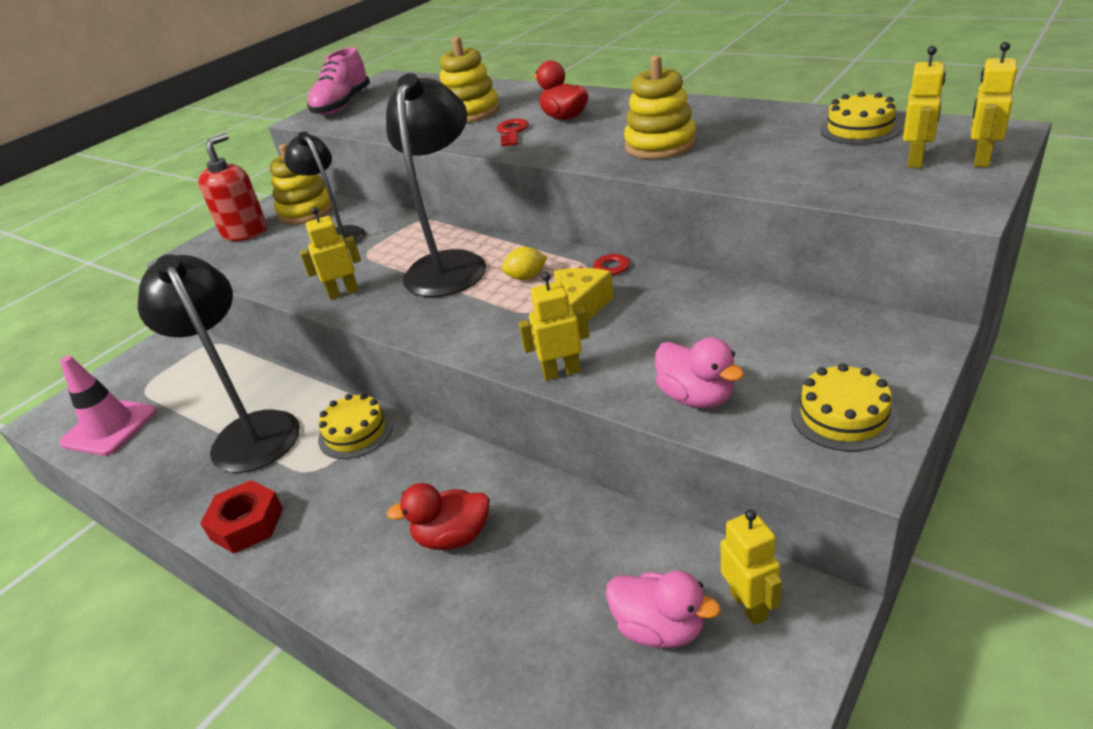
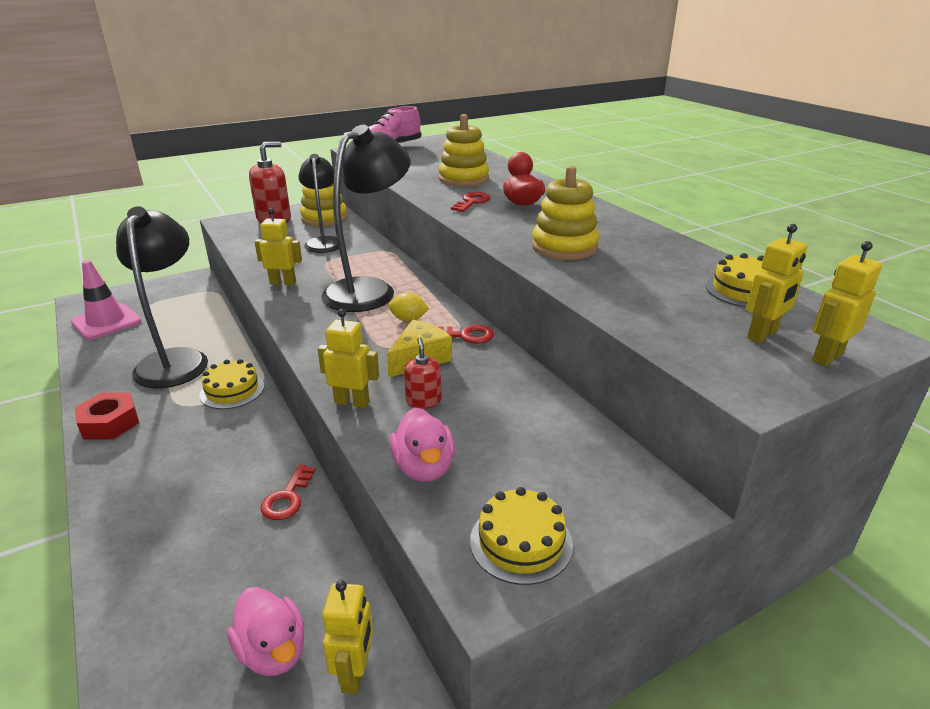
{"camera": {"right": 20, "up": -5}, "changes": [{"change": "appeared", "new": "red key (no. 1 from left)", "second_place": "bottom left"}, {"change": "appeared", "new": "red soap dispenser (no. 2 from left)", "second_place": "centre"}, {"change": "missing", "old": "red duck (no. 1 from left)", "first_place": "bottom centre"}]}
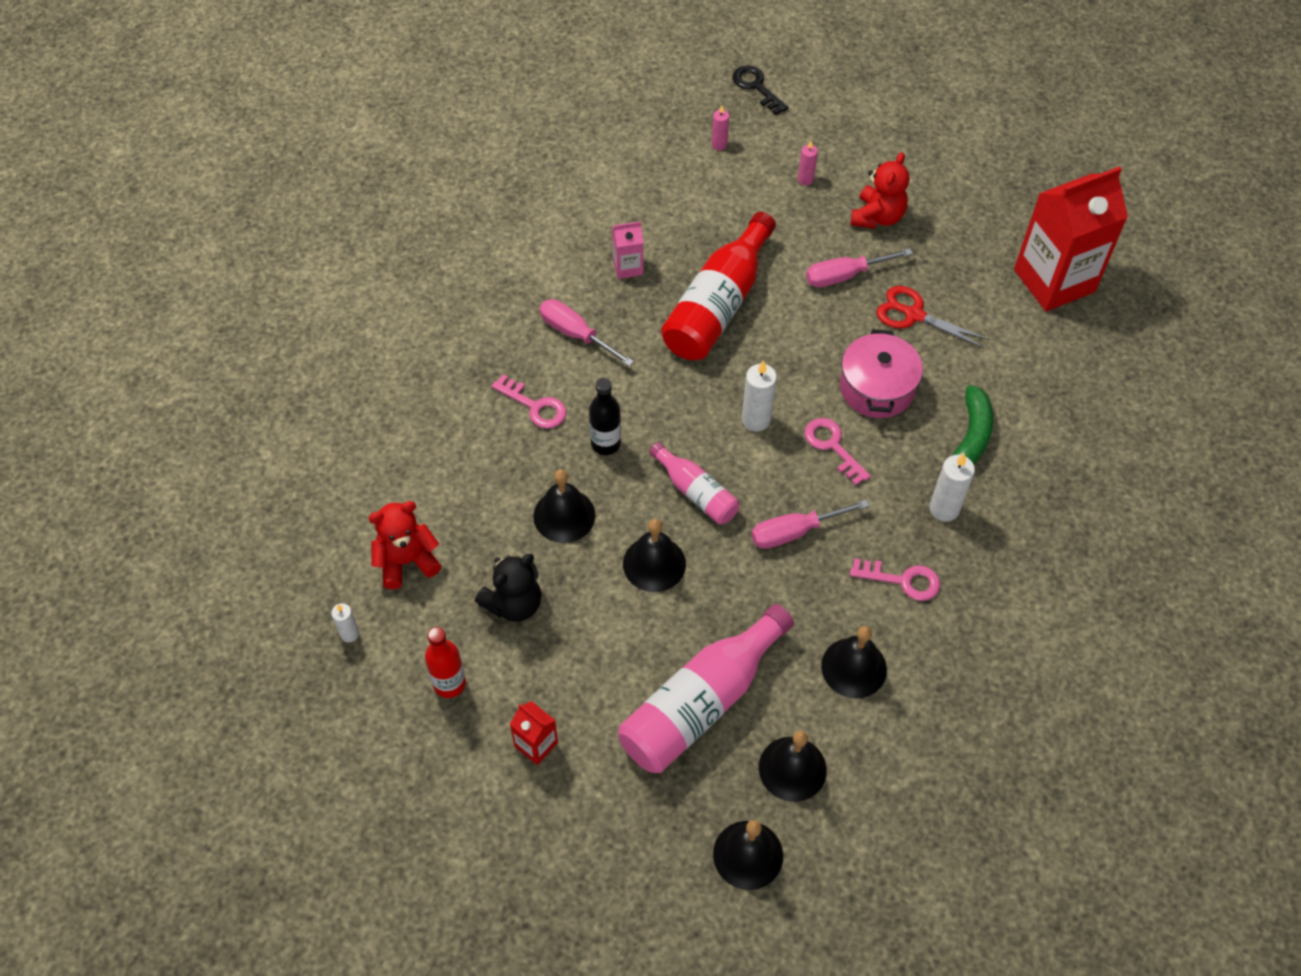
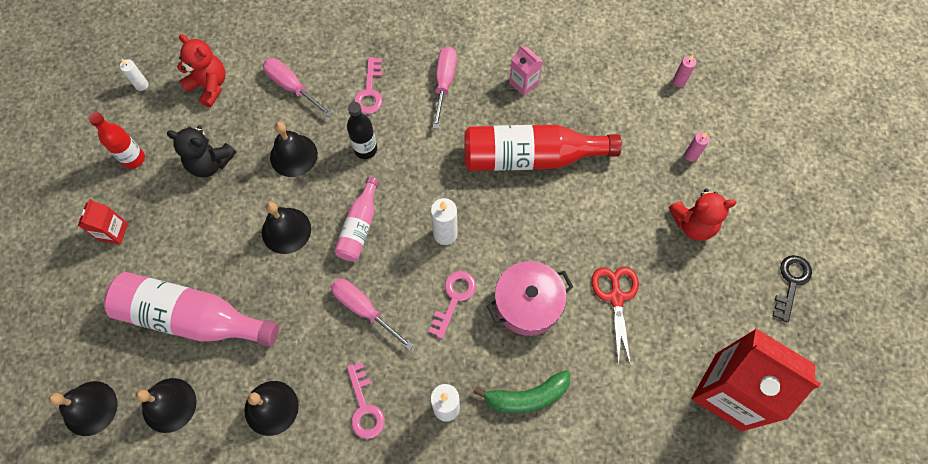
{"camera": {"right": 60, "up": 10}, "changes": [{"change": "relocated", "old": "pink screwdriver (no. 3 from left in the first image)", "new": "pink screwdriver (no. 1 from left)", "first_place": "top centre", "second_place": "top left"}, {"change": "relocated", "old": "black key", "first_place": "top centre", "second_place": "middle right"}]}
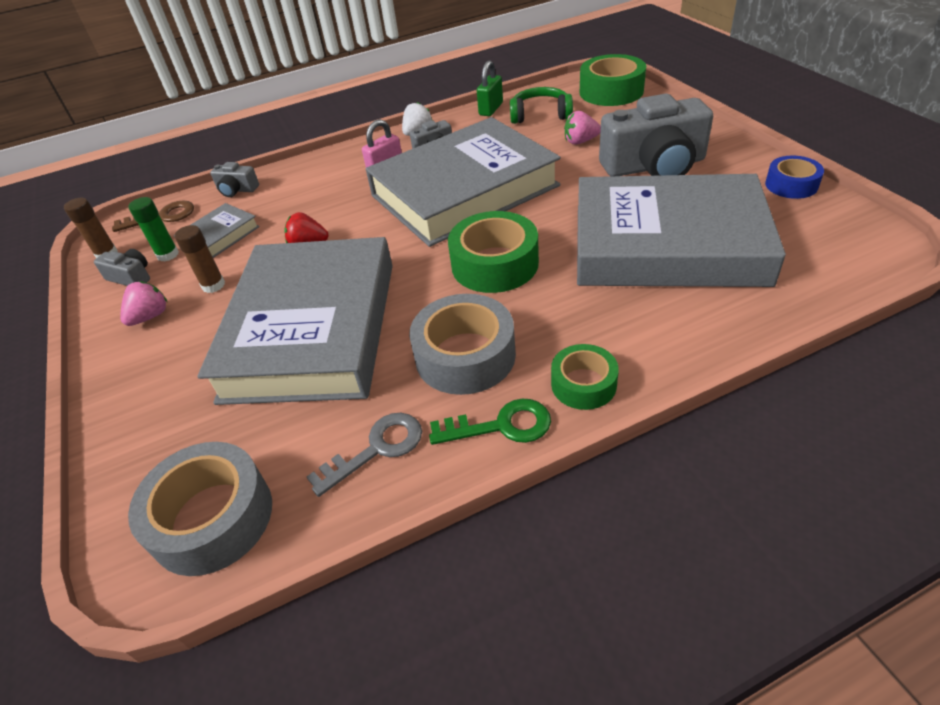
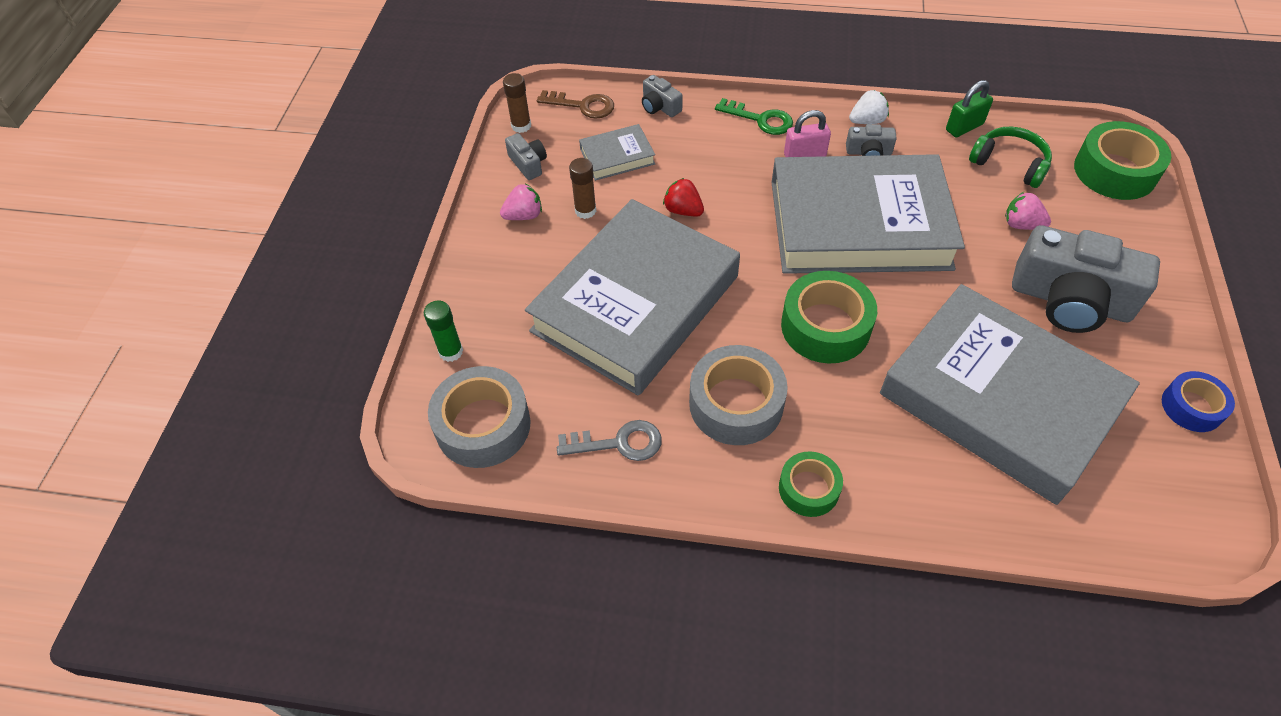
{"camera": {"right": 30, "up": 10}, "changes": [{"change": "relocated", "old": "green glue stick", "first_place": "top left", "second_place": "centre"}, {"change": "relocated", "old": "green key", "first_place": "centre", "second_place": "top centre"}]}
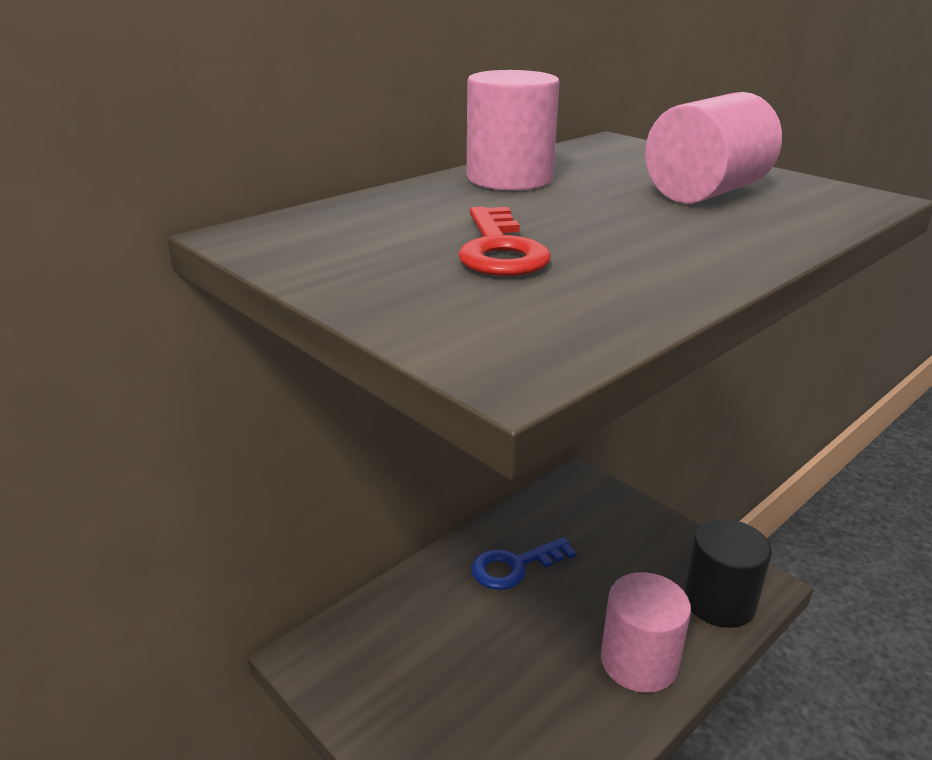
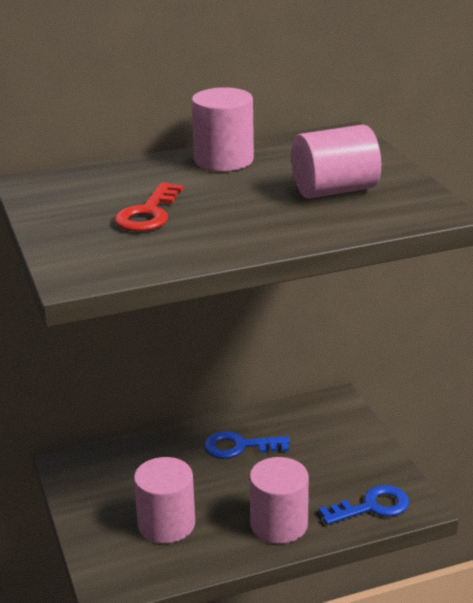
{"camera": {"right": 25, "up": 0}, "changes": [{"change": "appeared", "new": "pink cylinder (no. 1 from left)", "second_place": "bottom centre"}, {"change": "exchanged", "old": "black cylinder", "new": "blue key (no. 2 from left)", "first_place": "bottom right", "second_place": "bottom right"}]}
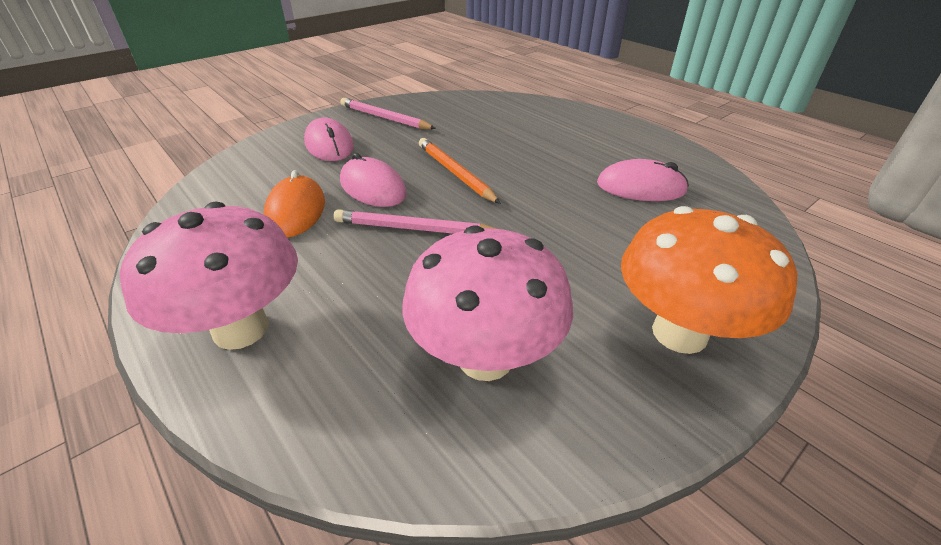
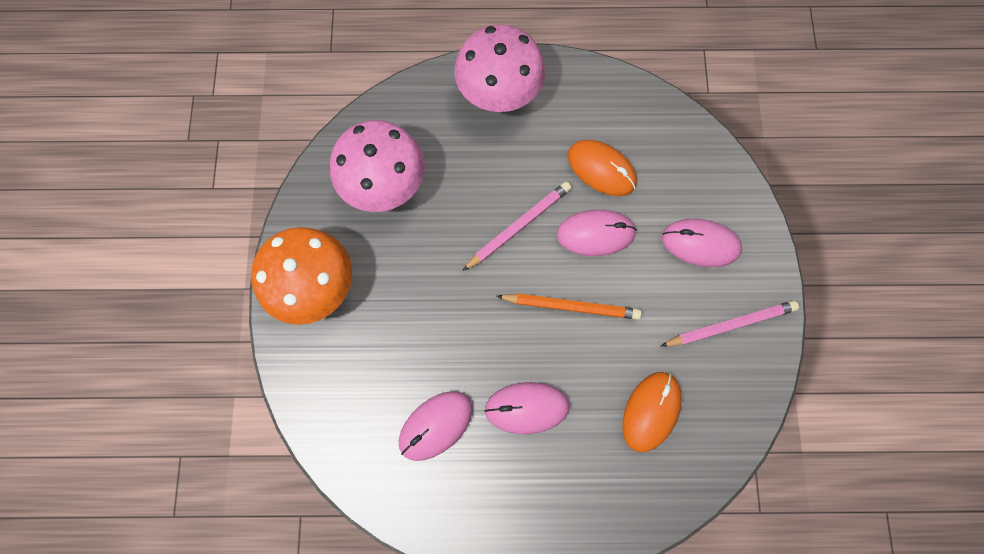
{"camera": {"right": 130, "up": 35}, "changes": [{"change": "appeared", "new": "pink mouse (no. 2 from left)", "second_place": "bottom centre"}, {"change": "appeared", "new": "orange mouse (no. 2 from left)", "second_place": "bottom centre"}]}
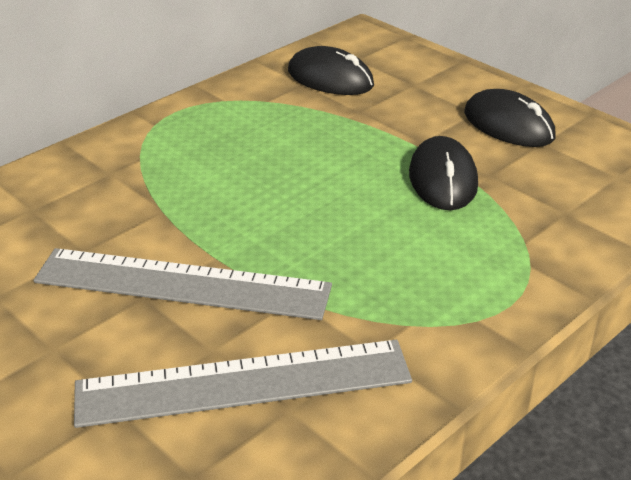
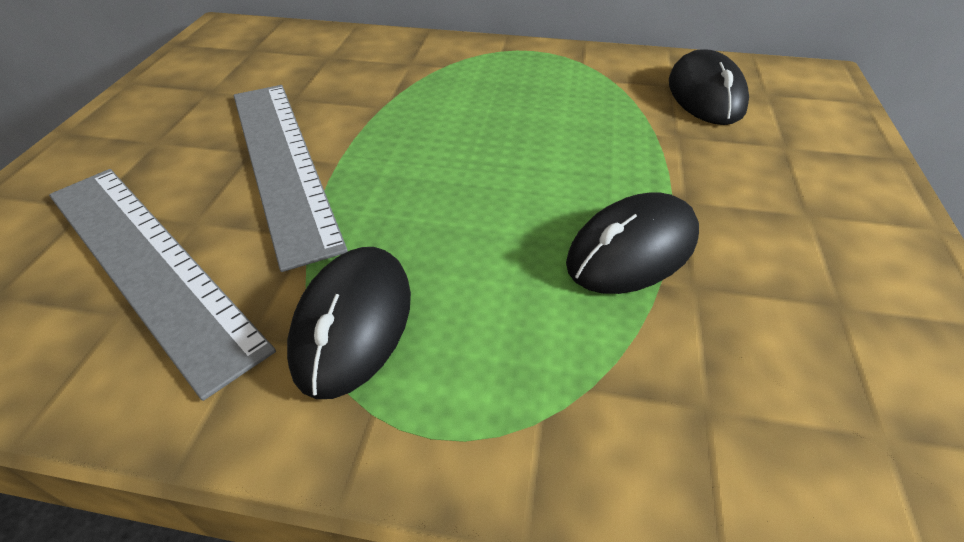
{"camera": {"right": 55, "up": 10}, "changes": [{"change": "relocated", "old": "black mouse (no. 3 from left in the first image)", "new": "black mouse (no. 1 from left)", "first_place": "top right", "second_place": "centre"}]}
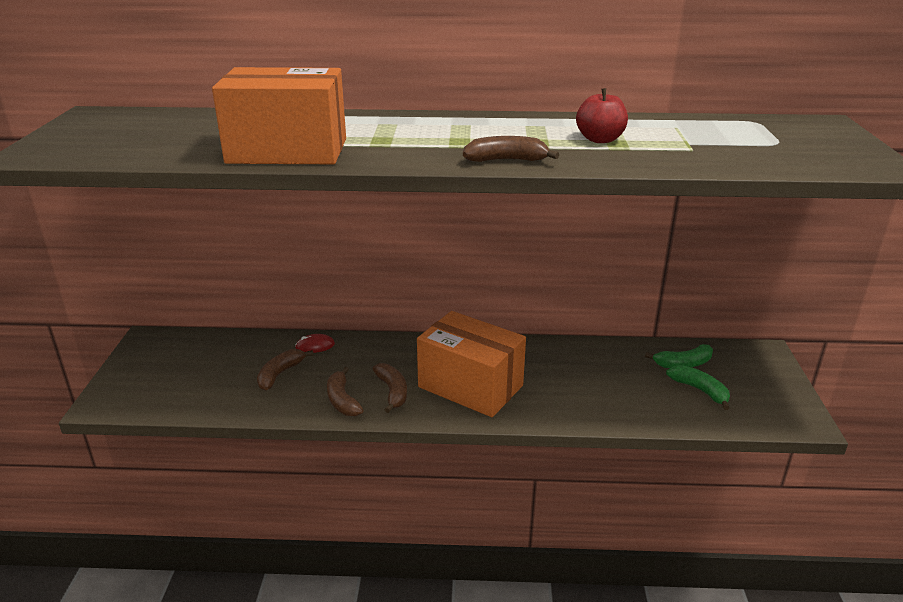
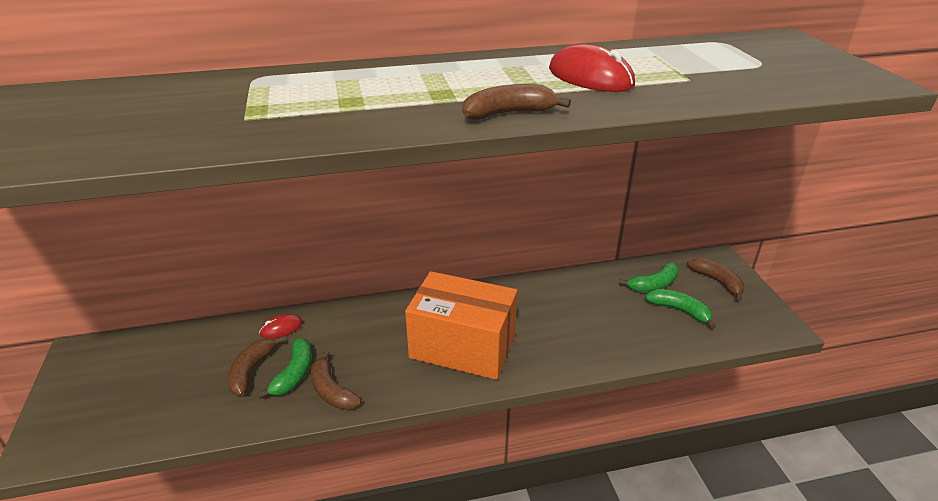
{"camera": {"right": -15, "up": 5}, "changes": [{"change": "appeared", "new": "green banana (no. 1 from left)", "second_place": "bottom left"}, {"change": "exchanged", "old": "red apple", "new": "red mouse (no. 2 from left)", "first_place": "top right", "second_place": "top centre"}, {"change": "relocated", "old": "brown banana (no. 3 from left in the first image)", "new": "brown banana (no. 4 from left)", "first_place": "centre", "second_place": "middle right"}, {"change": "missing", "old": "orange box (no. 1 from left)", "first_place": "top left"}]}
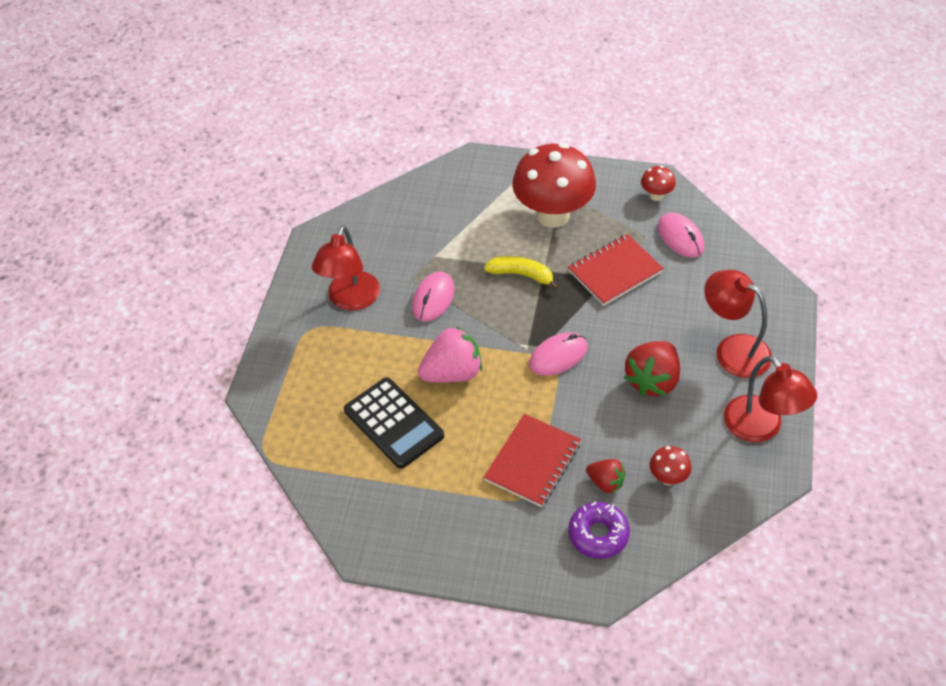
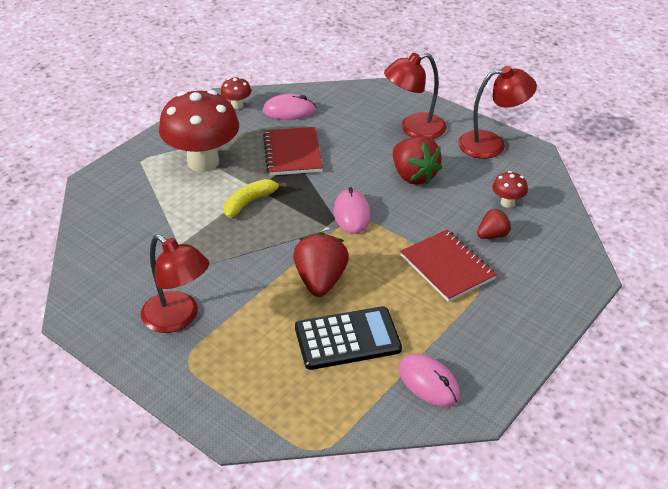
{"camera": {"right": -65, "up": -10}, "changes": [{"change": "colour", "old": "pink strawberry", "new": "red strawberry (no. 1 from left)", "first_place": "centre", "second_place": "centre"}, {"change": "relocated", "old": "pink mouse (no. 1 from left in the first image)", "new": "pink mouse (no. 3 from left)", "first_place": "centre", "second_place": "bottom centre"}, {"change": "missing", "old": "purple donut", "first_place": "bottom centre"}]}
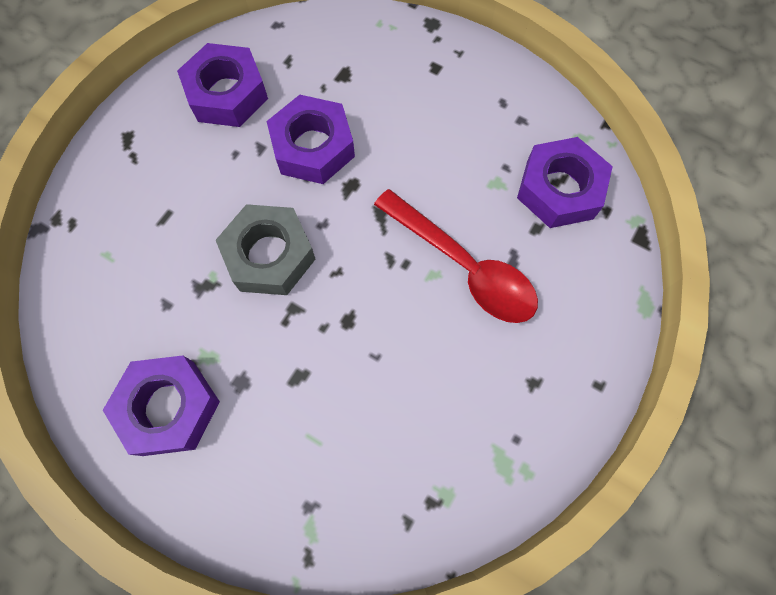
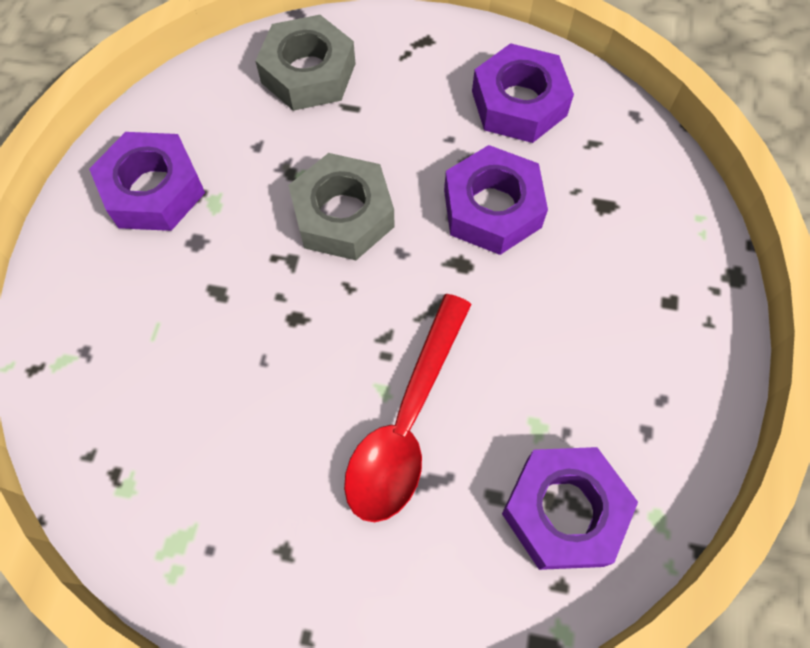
{"camera": {"right": 70, "up": -5}, "changes": [{"change": "appeared", "new": "grey nut (no. 1 from left)", "second_place": "top centre"}]}
